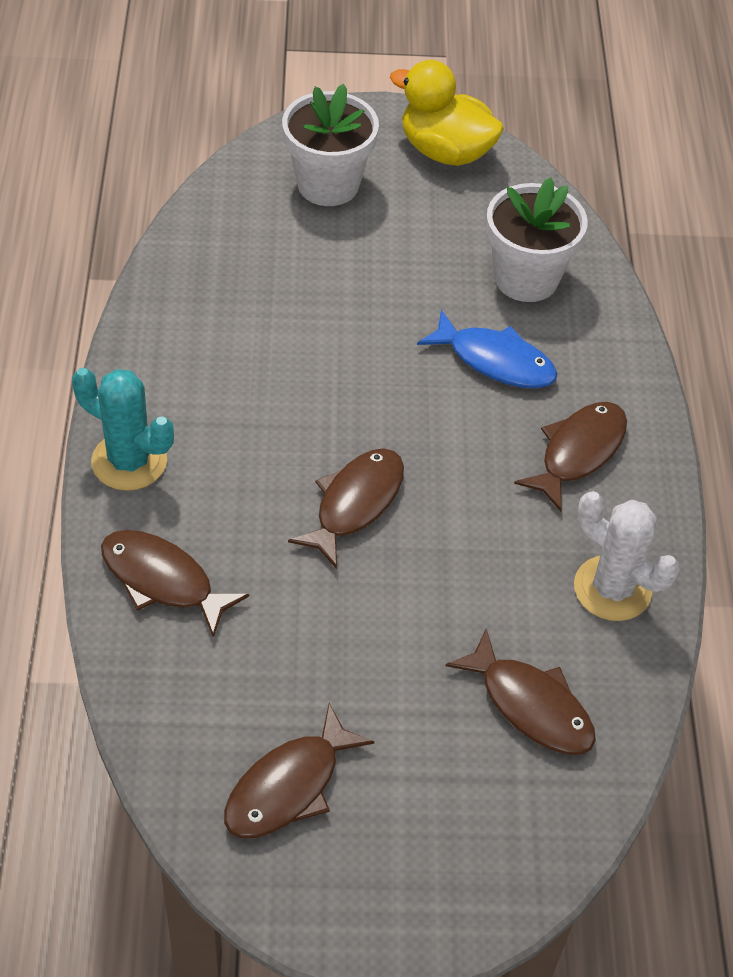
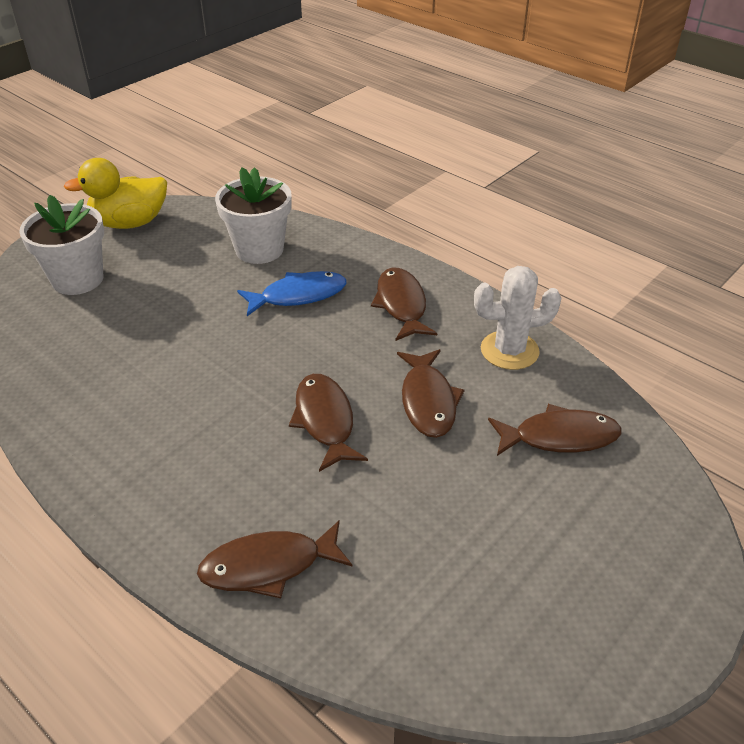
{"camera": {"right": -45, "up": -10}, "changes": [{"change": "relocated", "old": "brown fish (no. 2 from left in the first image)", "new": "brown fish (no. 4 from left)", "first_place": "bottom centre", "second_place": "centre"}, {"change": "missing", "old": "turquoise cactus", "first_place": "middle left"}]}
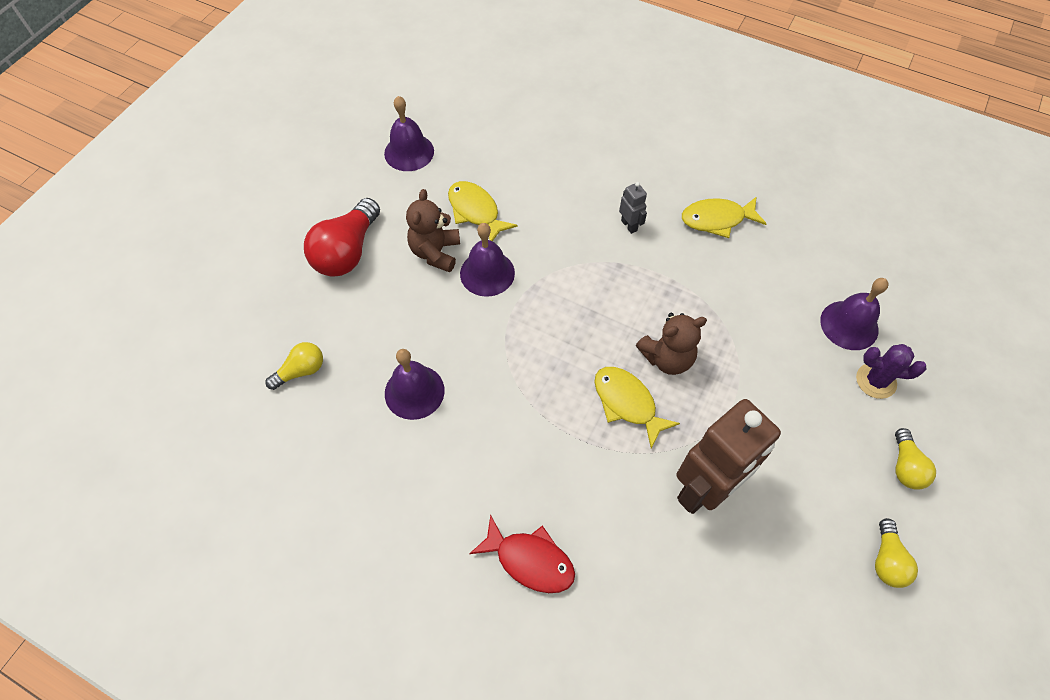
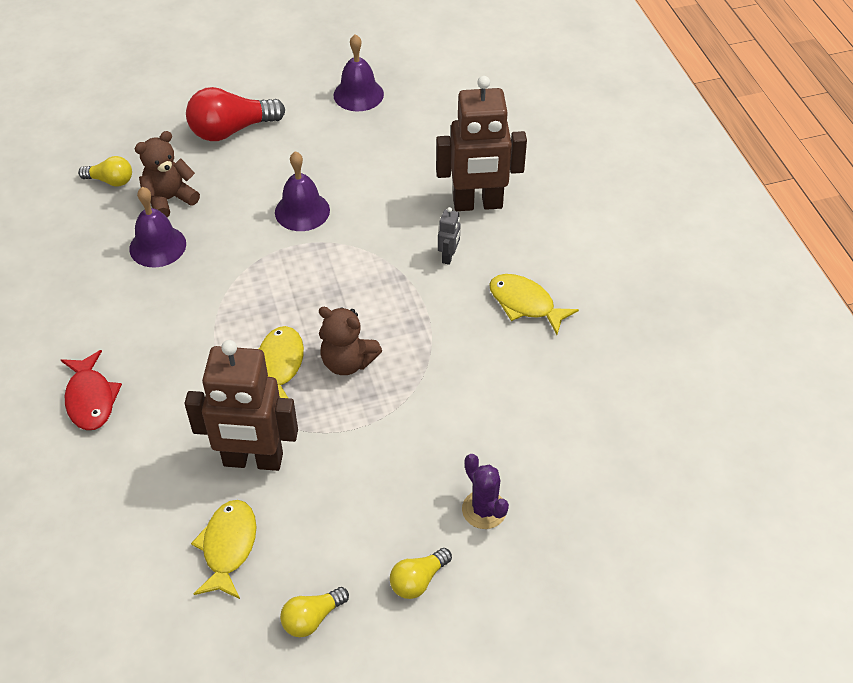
{"camera": {"right": 45, "up": -10}, "changes": [{"change": "relocated", "old": "brown teddy bear (no. 1 from left)", "first_place": "top centre", "second_place": "top left"}, {"change": "relocated", "old": "yellow fish (no. 1 from left)", "first_place": "top centre", "second_place": "bottom left"}, {"change": "appeared", "new": "brown robot (no. 2 from left)", "second_place": "top centre"}, {"change": "missing", "old": "purple bell (no. 4 from left)", "first_place": "middle right"}]}
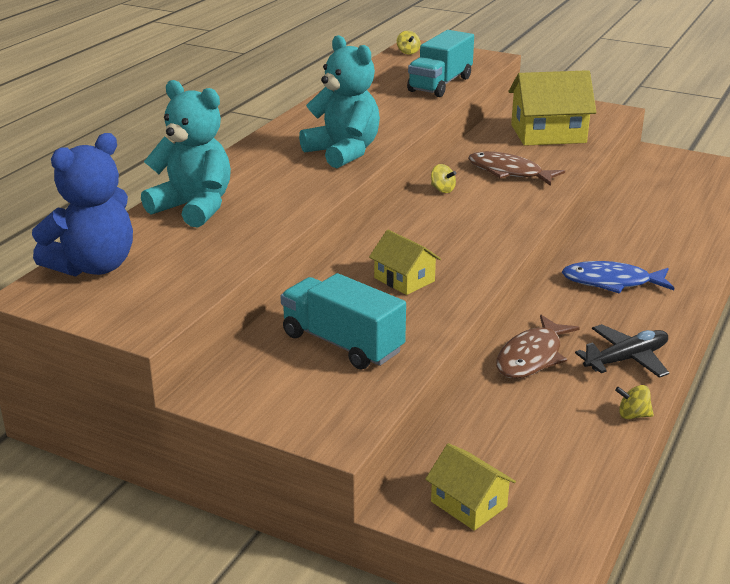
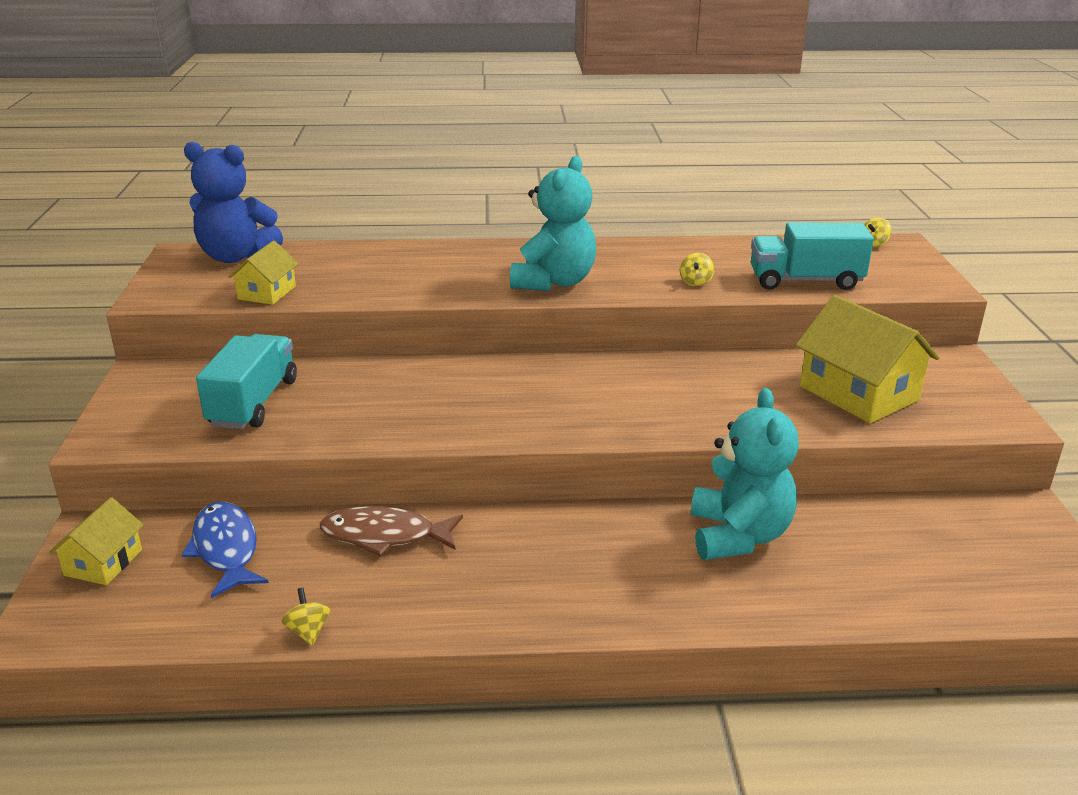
{"camera": {"right": 60, "up": 0}, "changes": [{"change": "relocated", "old": "blue fish", "first_place": "middle right", "second_place": "bottom left"}, {"change": "relocated", "old": "yellow house (no. 1 from left in the first image)", "new": "yellow house (no. 2 from left)", "first_place": "centre", "second_place": "middle left"}, {"change": "relocated", "old": "yellow spinning top (no. 2 from left)", "first_place": "top centre", "second_place": "centre"}, {"change": "relocated", "old": "turquoise teddy bear (no. 1 from left in the first image)", "new": "turquoise teddy bear (no. 2 from left)", "first_place": "top left", "second_place": "middle right"}, {"change": "missing", "old": "brown fish (no. 1 from left)", "first_place": "top right"}, {"change": "missing", "old": "black plane", "first_place": "middle right"}]}
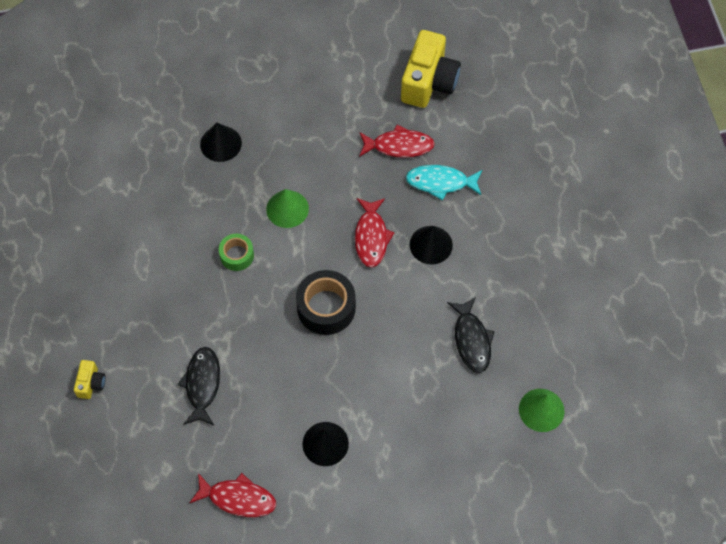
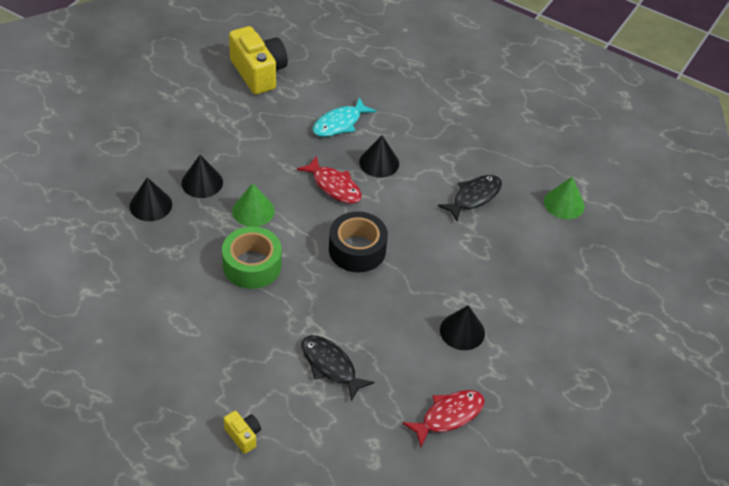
{"camera": {"right": -50, "up": -15}, "changes": [{"change": "appeared", "new": "black cone (no. 2 from left)", "second_place": "middle left"}, {"change": "size", "old": "green tape", "first_place": "middle left", "second_place": "centre", "factor": 1.69}, {"change": "spun", "old": "black fish (no. 2 from left)", "first_place": "centre", "second_place": "centre", "degrees": -75}, {"change": "missing", "old": "red fish (no. 3 from left)", "first_place": "top centre"}]}
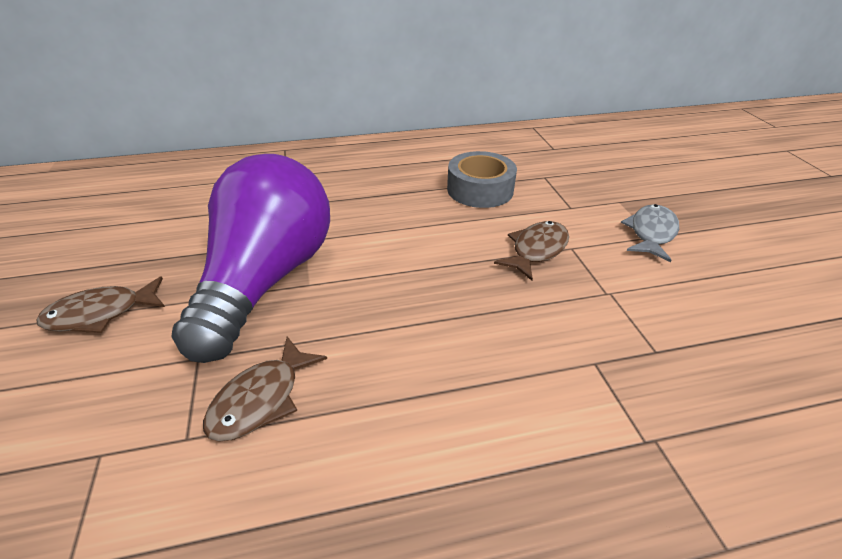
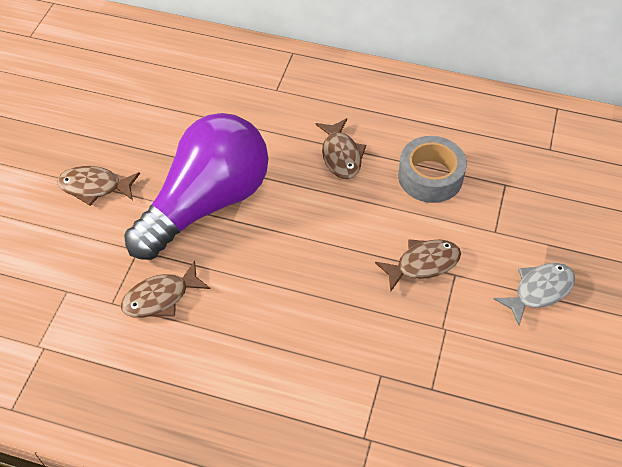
{"camera": {"right": 30, "up": 15}, "changes": [{"change": "appeared", "new": "brown fish (no. 3 from left)", "second_place": "top centre"}]}
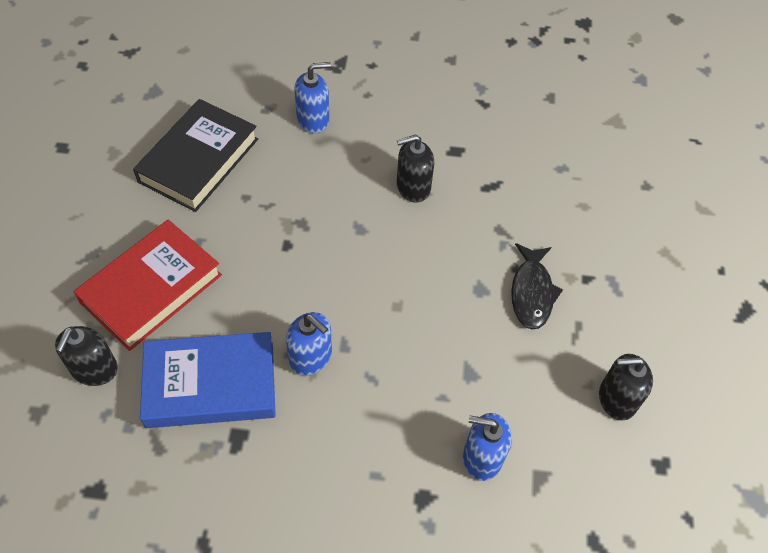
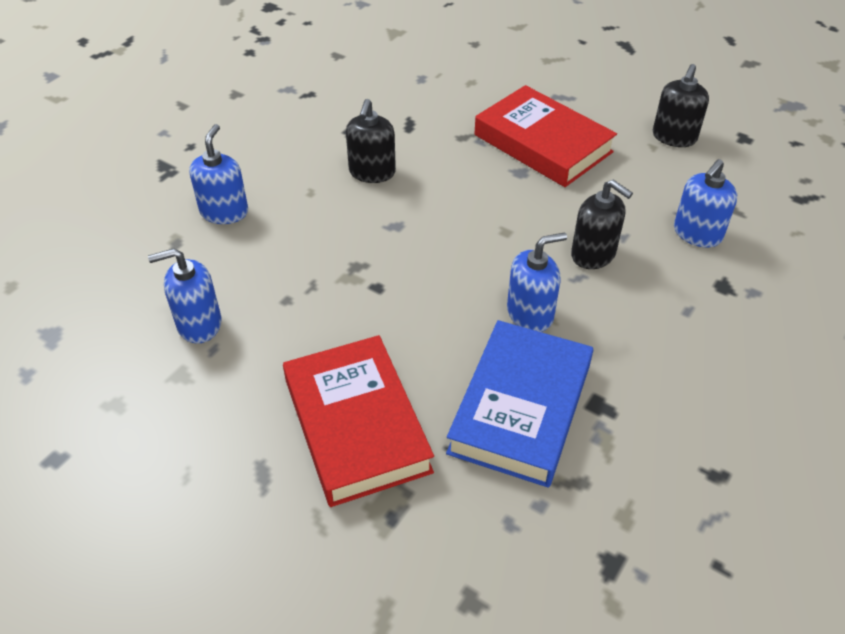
{"camera": {"right": -60, "up": -10}, "changes": [{"change": "exchanged", "old": "black book", "new": "blue soap dispenser (no. 1 from left)", "first_place": "top left", "second_place": "middle left"}, {"change": "exchanged", "old": "black fish", "new": "red book (no. 2 from left)", "first_place": "middle right", "second_place": "top centre"}, {"change": "relocated", "old": "black soap dispenser (no. 1 from left in the first image)", "new": "black soap dispenser (no. 2 from left)", "first_place": "middle left", "second_place": "middle right"}]}
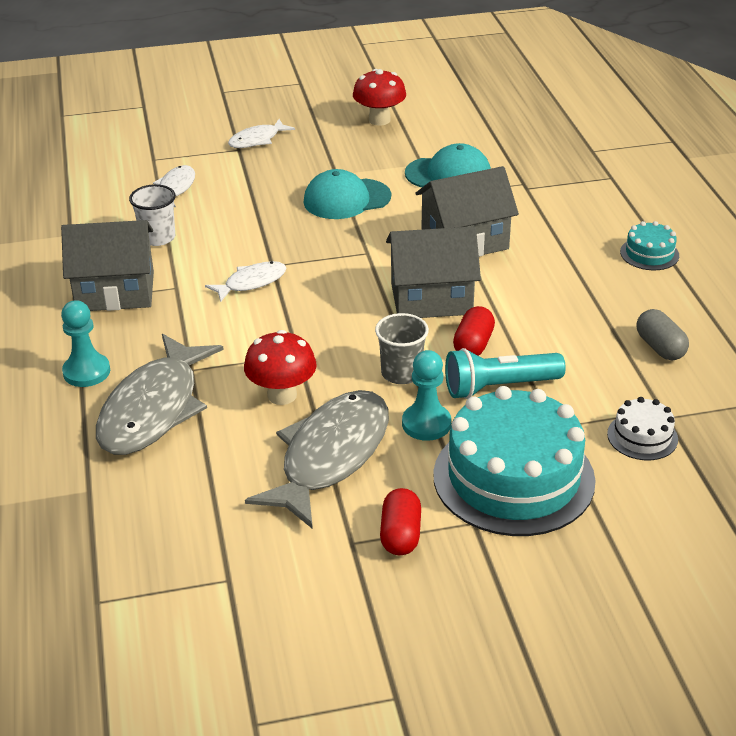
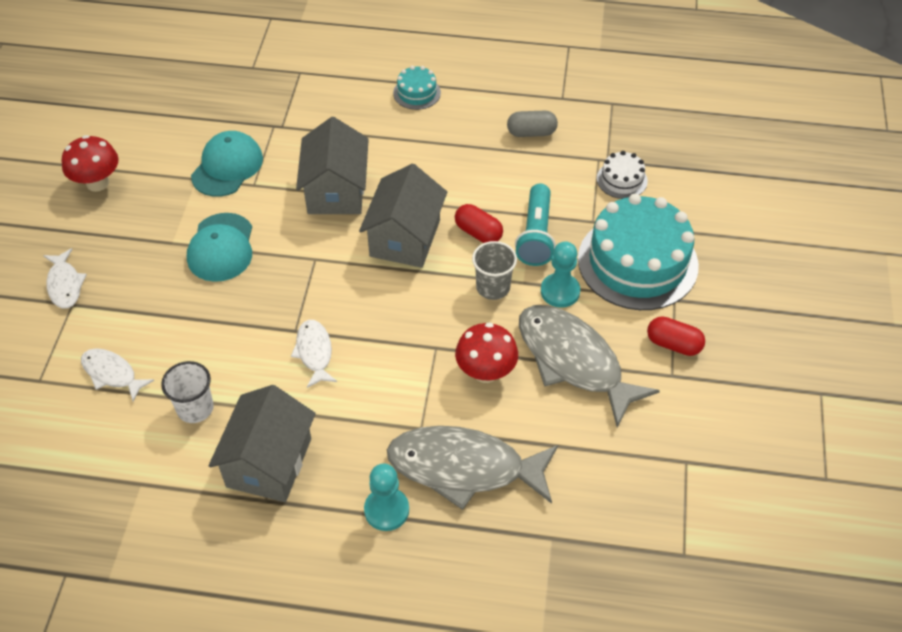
{"camera": {"right": -70, "up": 15}, "changes": [{"change": "spun", "old": "grey fish (no. 1 from left)", "first_place": "middle left", "second_place": "bottom centre", "degrees": 150}]}
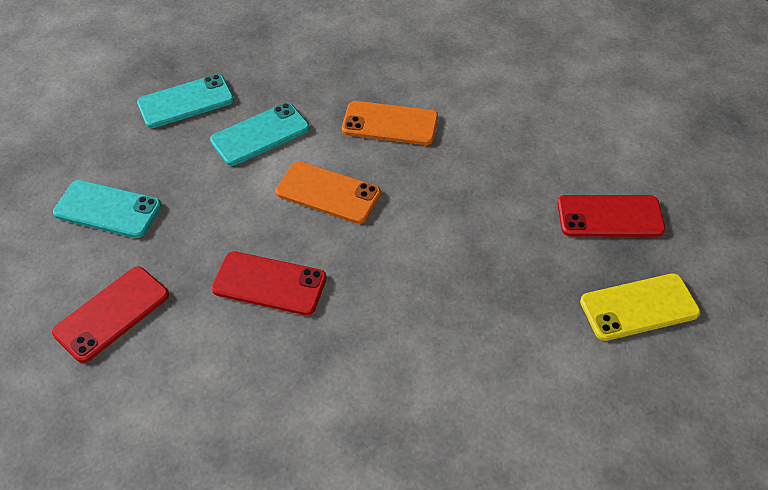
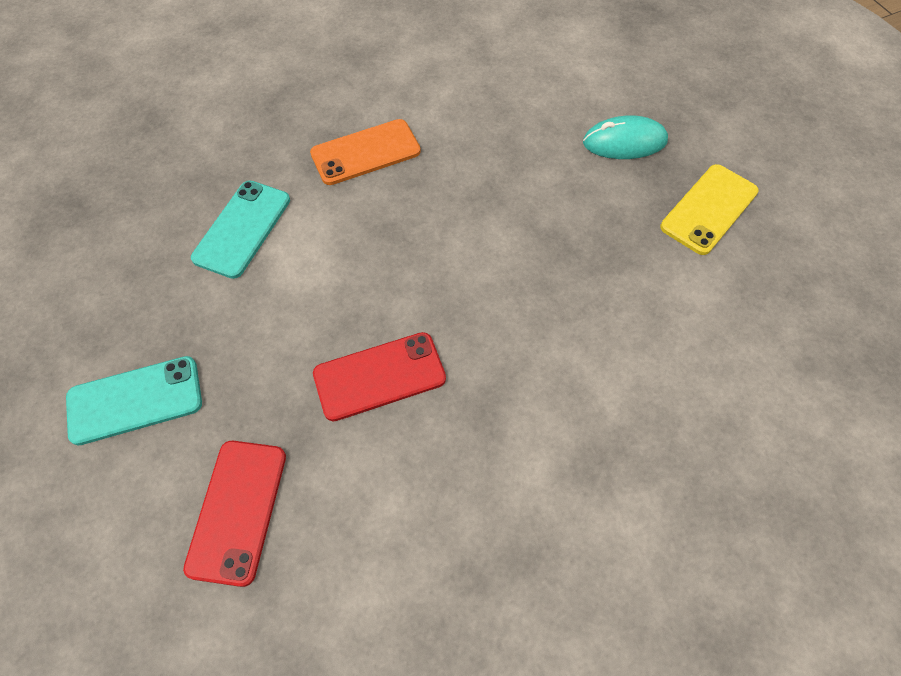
{"camera": {"right": -35, "up": 10}, "changes": [{"change": "exchanged", "old": "red phone (no. 3 from left)", "new": "turquoise mouse", "first_place": "middle right", "second_place": "top right"}, {"change": "missing", "old": "turquoise phone (no. 2 from left)", "first_place": "top left"}, {"change": "missing", "old": "orange phone (no. 1 from left)", "first_place": "centre"}]}
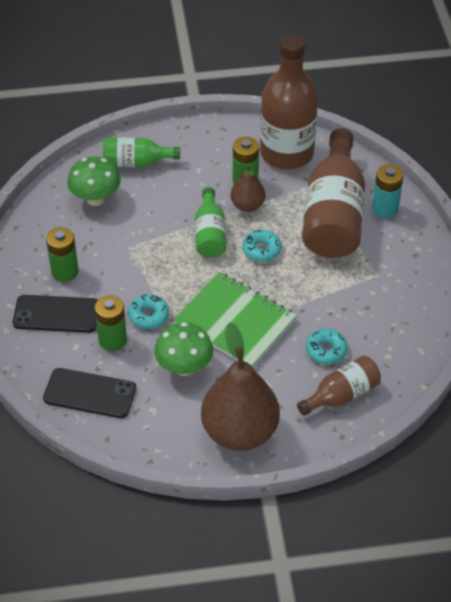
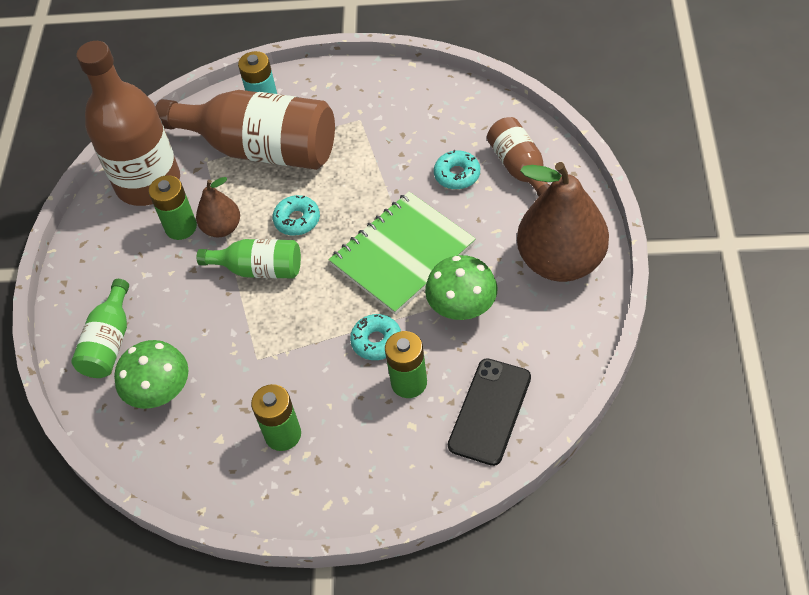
{"camera": {"right": -75, "up": 5}, "changes": [{"change": "missing", "old": "black phone (no. 1 from left)", "first_place": "middle left"}]}
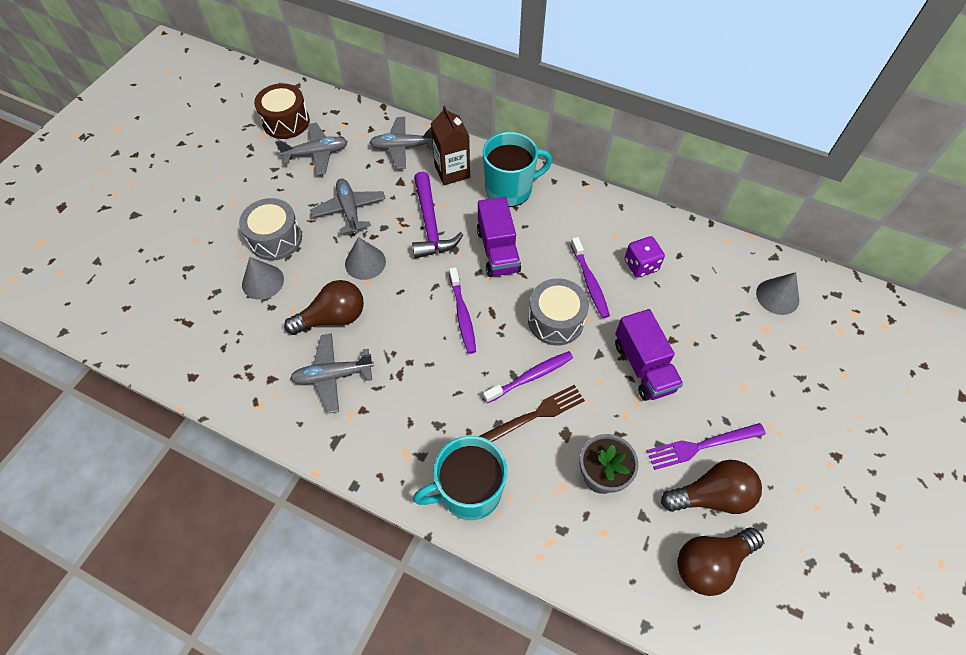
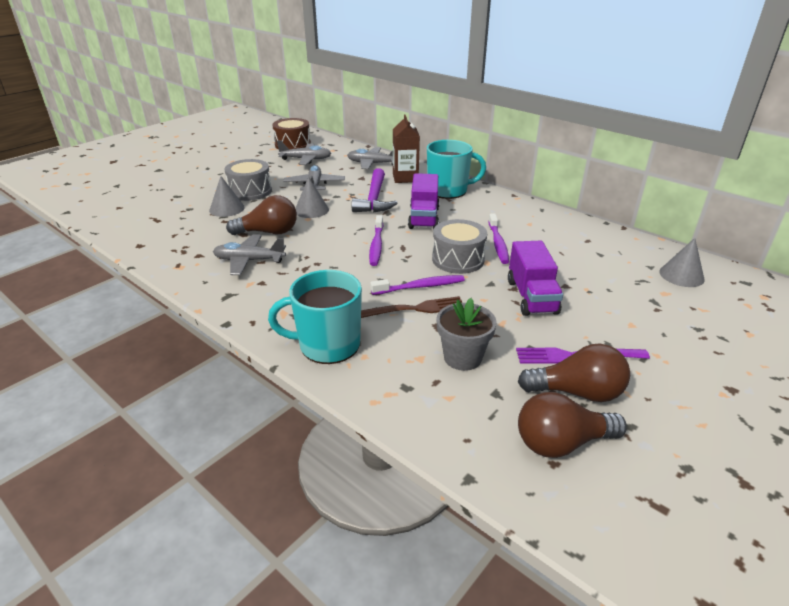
{"camera": {"right": 15, "up": -25}, "changes": [{"change": "missing", "old": "purple dice", "first_place": "middle right"}]}
